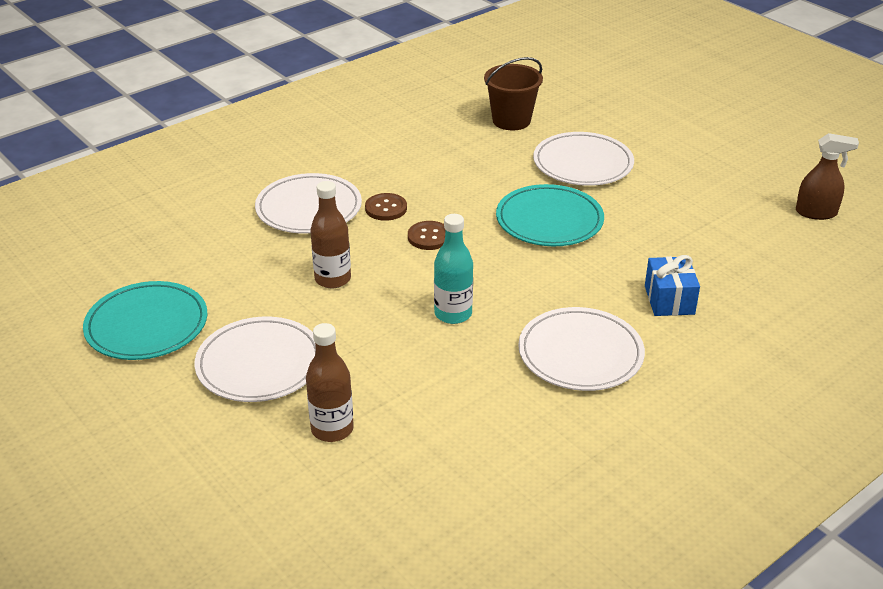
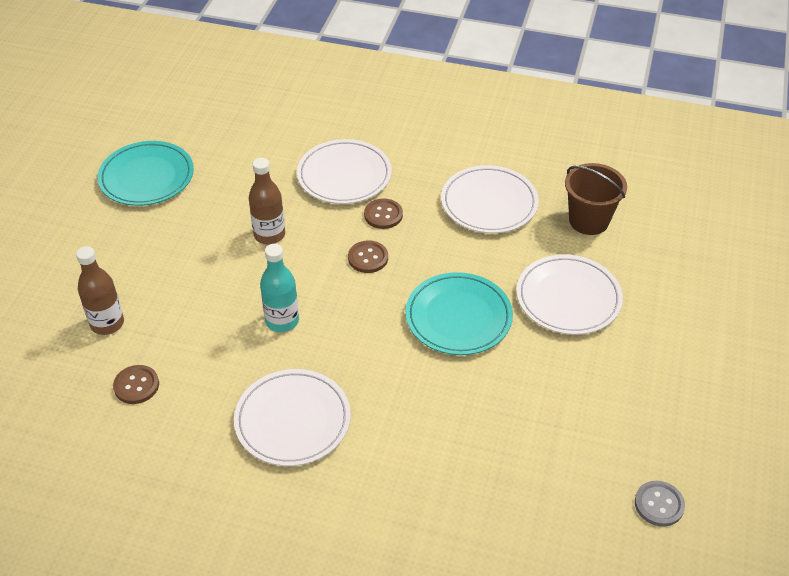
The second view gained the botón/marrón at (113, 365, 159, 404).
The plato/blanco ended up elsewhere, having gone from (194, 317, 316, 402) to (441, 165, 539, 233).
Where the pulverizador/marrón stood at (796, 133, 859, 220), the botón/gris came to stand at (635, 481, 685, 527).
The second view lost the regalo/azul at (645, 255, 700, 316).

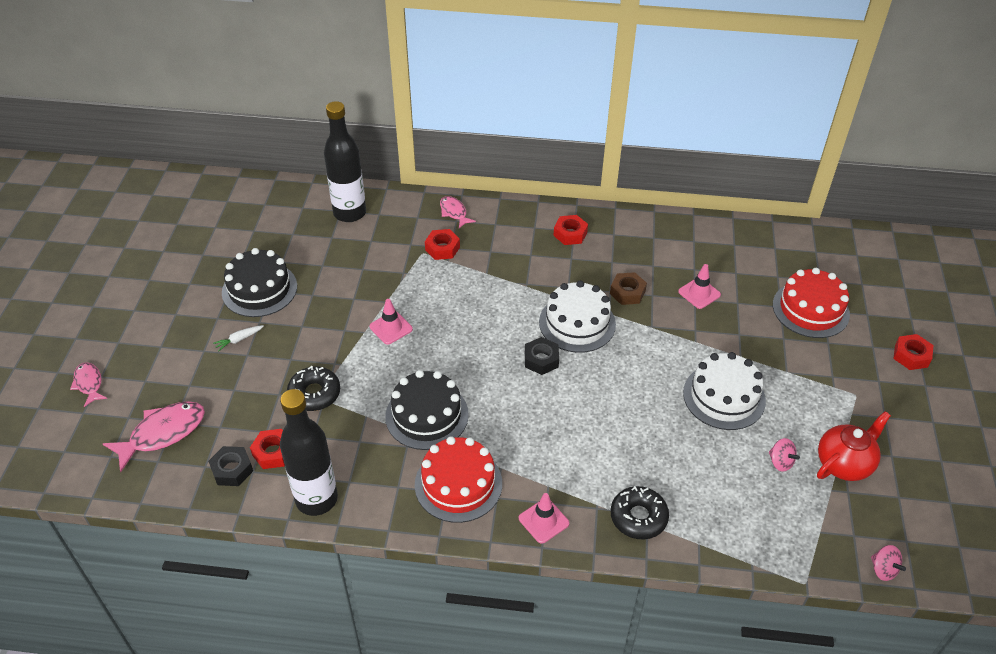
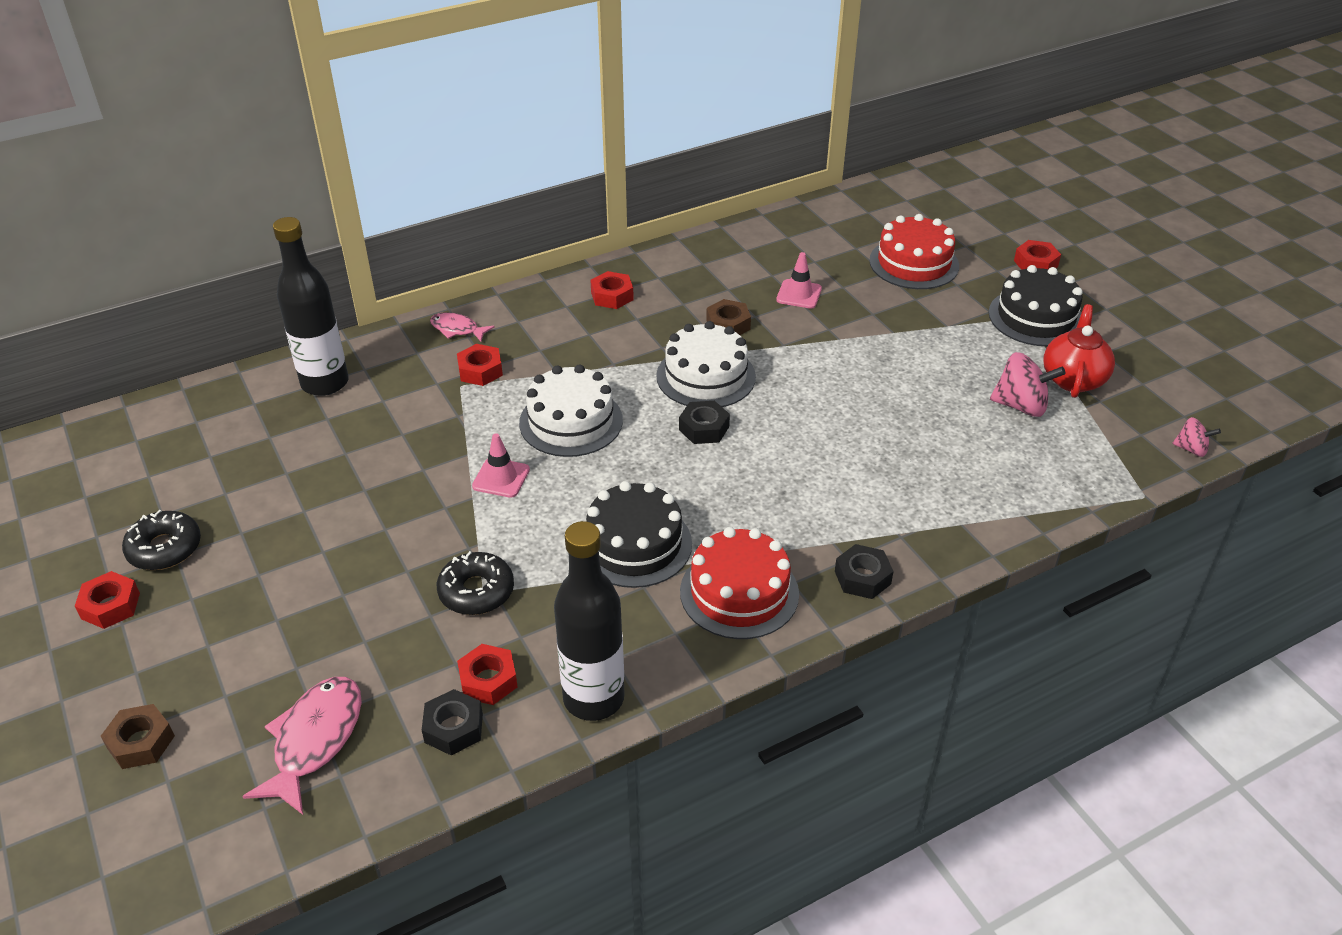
The second view gained the tuerca/rojo at (75, 571, 140, 629).
Where the pez/rosa stood at (70, 362, 108, 407), the tuerca/marrón came to stand at (101, 704, 175, 769).
The rosquilla/negro ended up elsewhere, having gone from (611, 486, 669, 539) to (122, 510, 201, 570).
The tarta/blanco ended up elsewhere, having gone from (683, 352, 766, 430) to (519, 364, 623, 457).
Where the cono de tráfico/rosa stood at (519, 493, 569, 544), the tuerca/negro came to stand at (835, 544, 894, 599).
The tarta/negro ended up elsewhere, having gone from (222, 248, 297, 317) to (988, 265, 1083, 346).
The size of the peonza/rosa at (769, 438, 800, 472) changed by a factor of 1.74.
The second view lost the zanahoria/blanco at (213, 325, 264, 351).

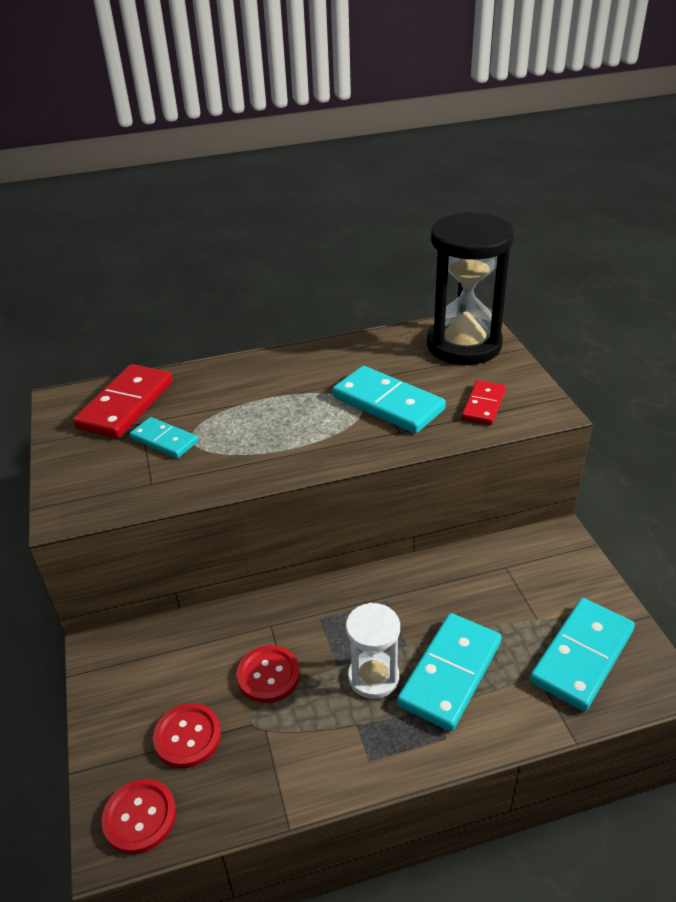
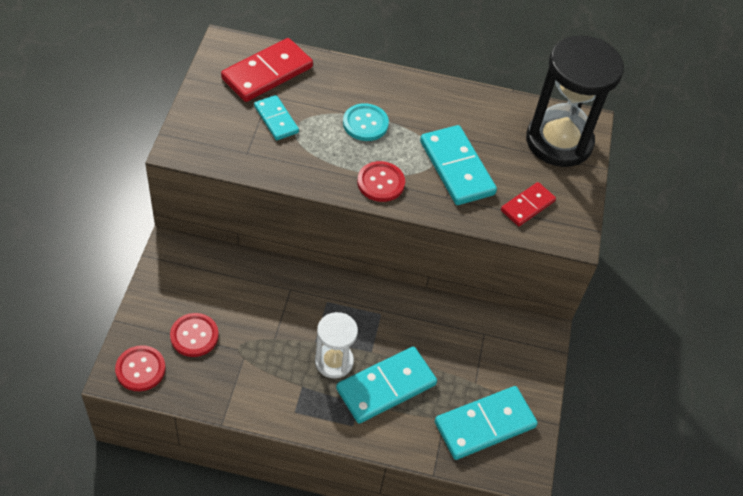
The second view gained the botón/turquesa at (343, 103, 389, 141).
The botón/rojo ended up elsewhere, having gone from (237, 645, 300, 703) to (357, 161, 405, 202).

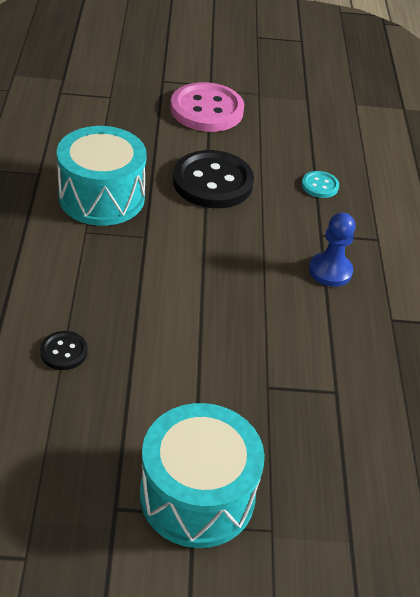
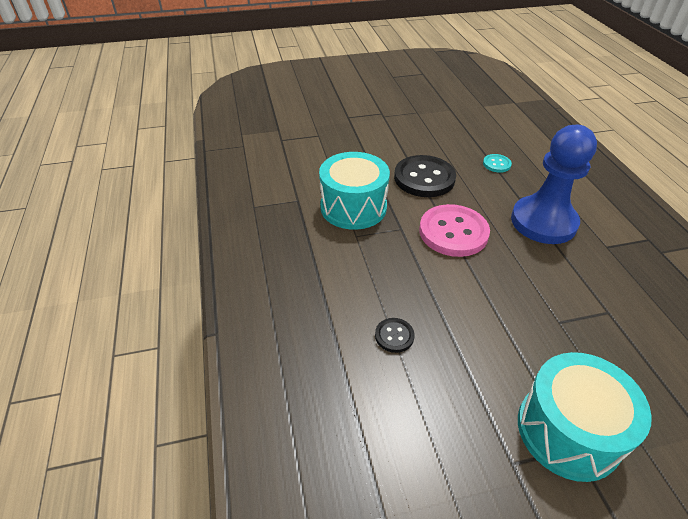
The botón/rosa ended up elsewhere, having gone from (170, 82, 244, 132) to (419, 204, 490, 257).
The size of the peón/azul at (309, 212, 356, 287) changed by a factor of 1.93.

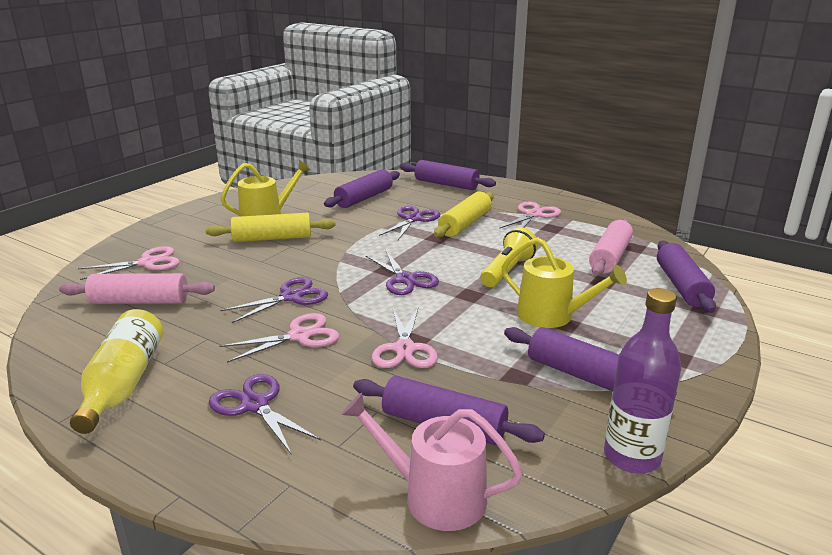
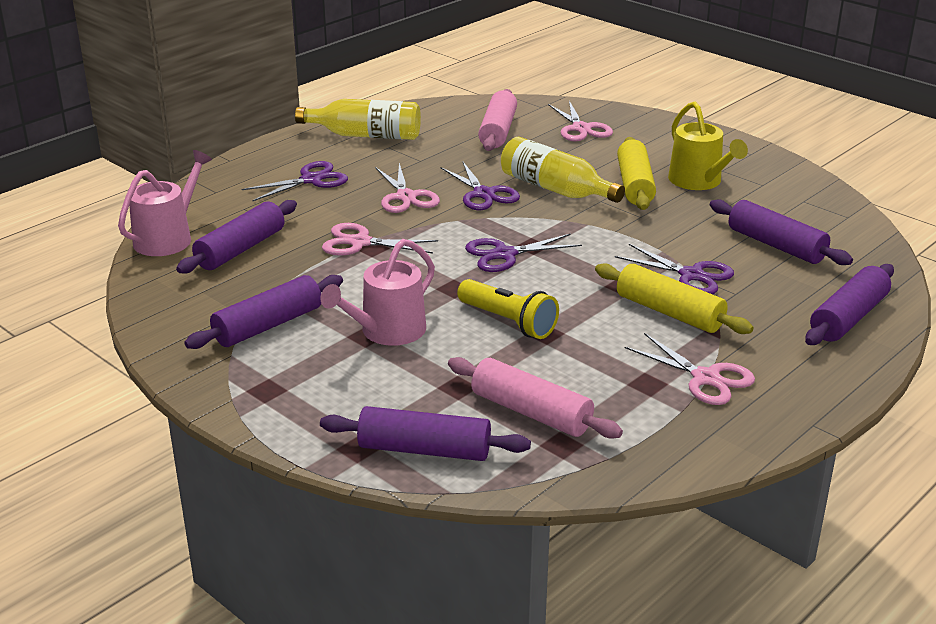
What was the regadera/amarillo at (502, 237, 627, 328) turned into the regadera/rosa at (320, 239, 435, 346).
The second view gained the botella/amarillo at (501, 137, 625, 203).
The second view lost the botella/morado at (604, 288, 681, 474).

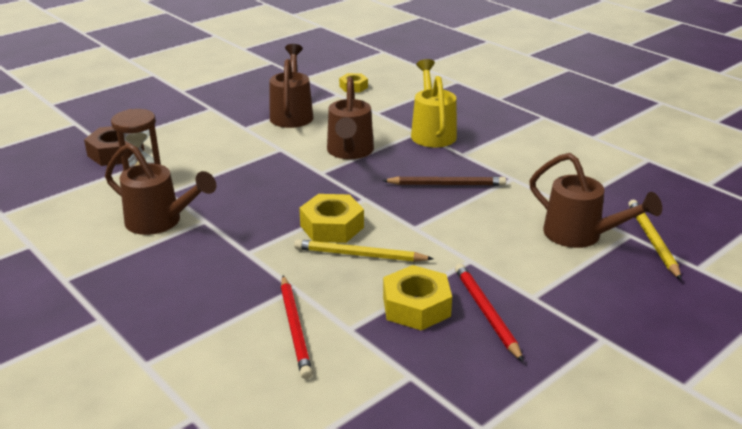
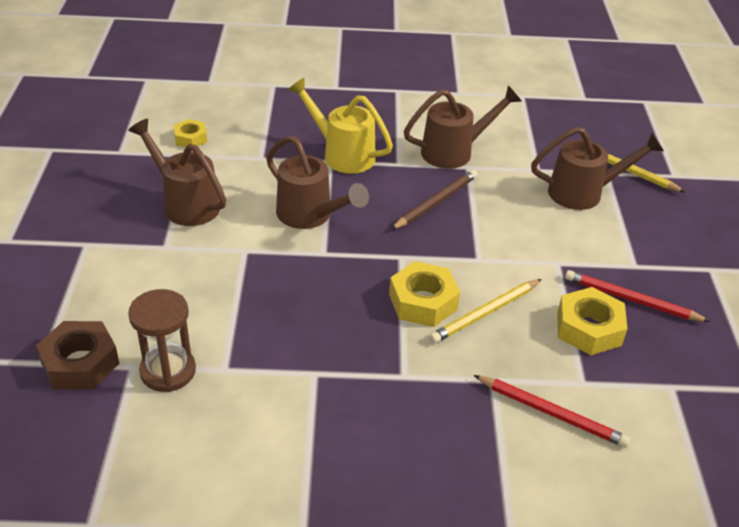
The regadera/marrón ended up elsewhere, having gone from (105, 143, 216, 235) to (404, 85, 521, 169).

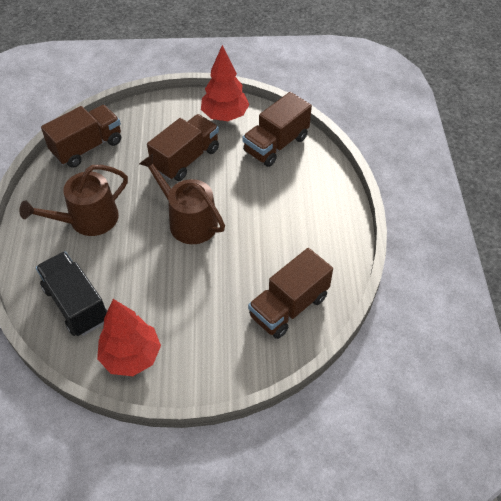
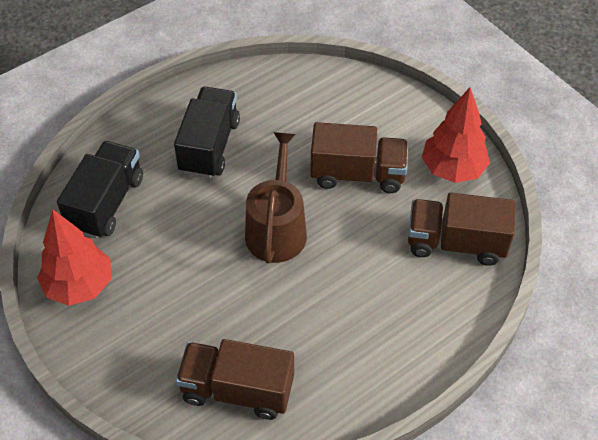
Where the regadera/marrón stood at (19, 165, 128, 236), the camión/negro came to stand at (174, 87, 240, 178).
The second view lost the camión/marrón at (41, 105, 121, 168).

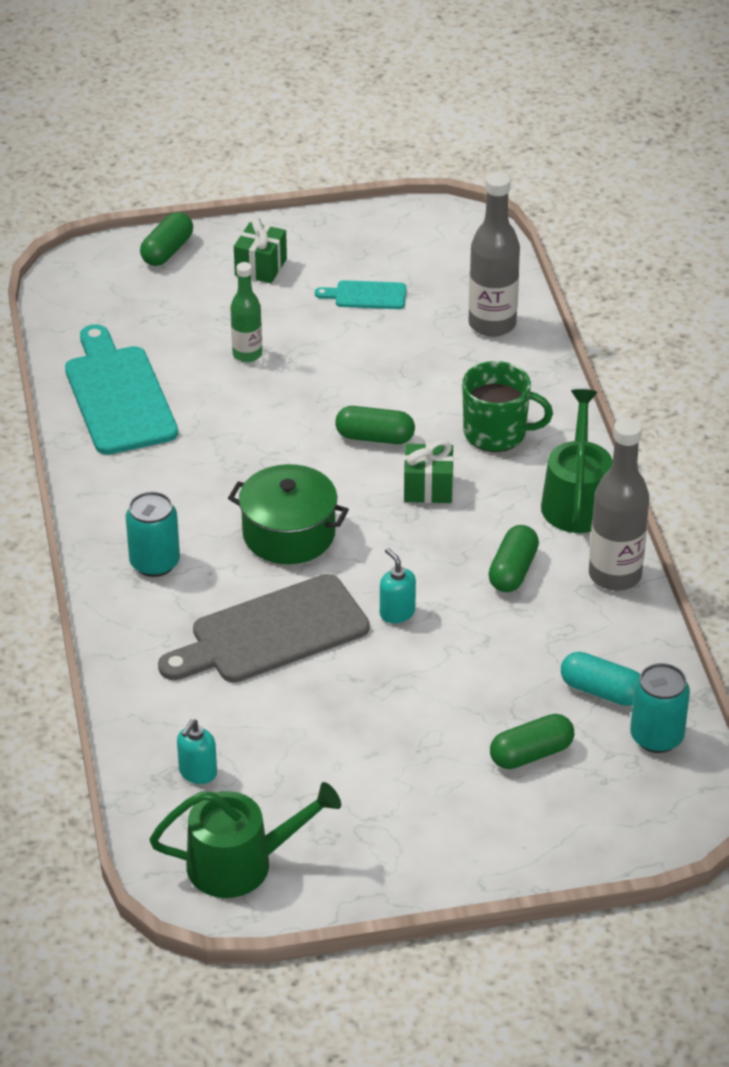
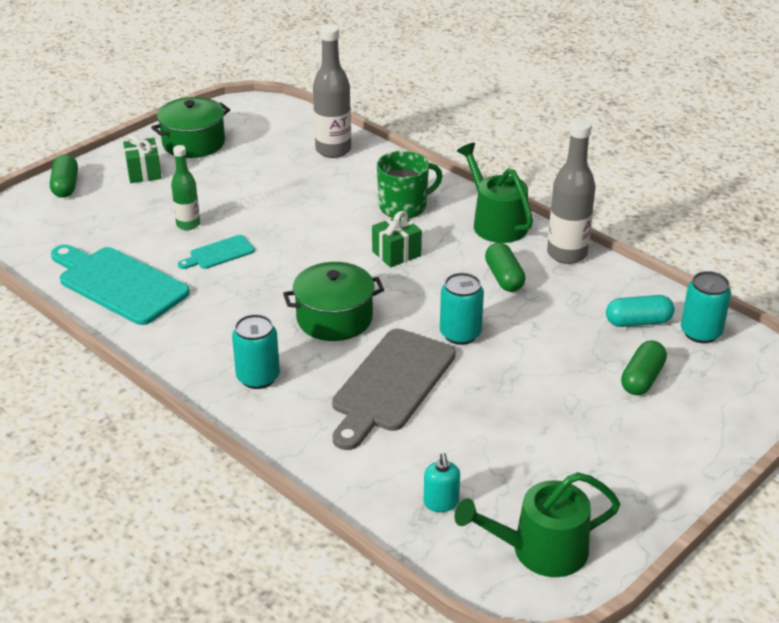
The second view gained the olla/verde at (151, 97, 230, 158).
The tabla de cortar/turquesa ended up elsewhere, having gone from (315, 280, 406, 309) to (178, 235, 255, 269).
Where the dispensador de jabón/turquesa stood at (380, 548, 416, 623), the lata/turquesa came to stand at (440, 272, 484, 345).
The regadera/verde at (150, 782, 341, 898) ended up facing another way, 150 degrees counterclockwise from before.
The second view lost the cápsula/verde at (335, 406, 415, 444).

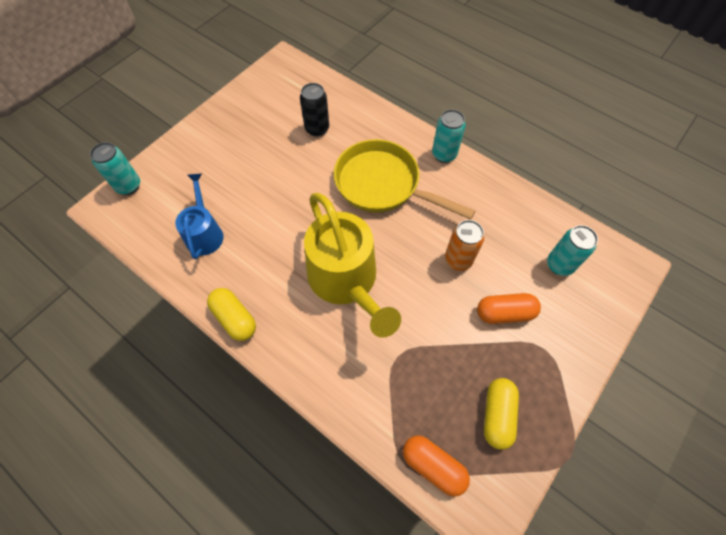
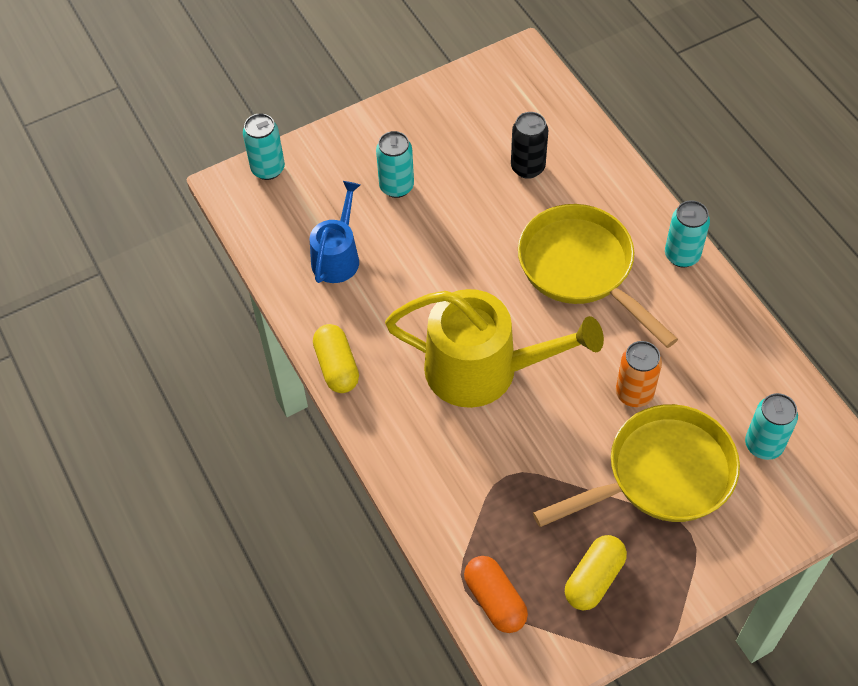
The second view gained the lata/turquesa at (376, 131, 414, 198).
The regadera/amarillo at (304, 193, 401, 338) ended up facing another way, 75 degrees counterclockwise from before.
Where the cápsula/naranja stood at (477, 293, 541, 324), the sartén/amarillo came to stand at (533, 404, 740, 527).

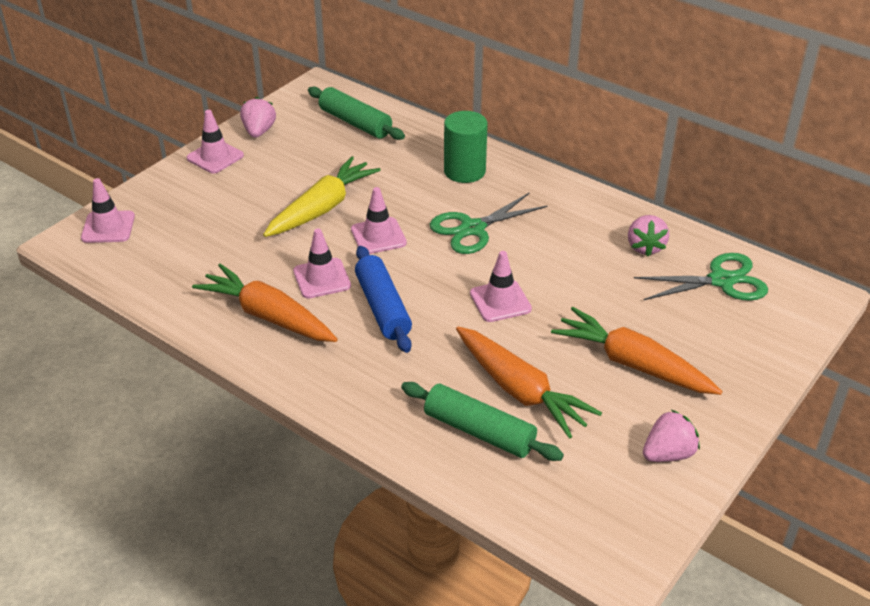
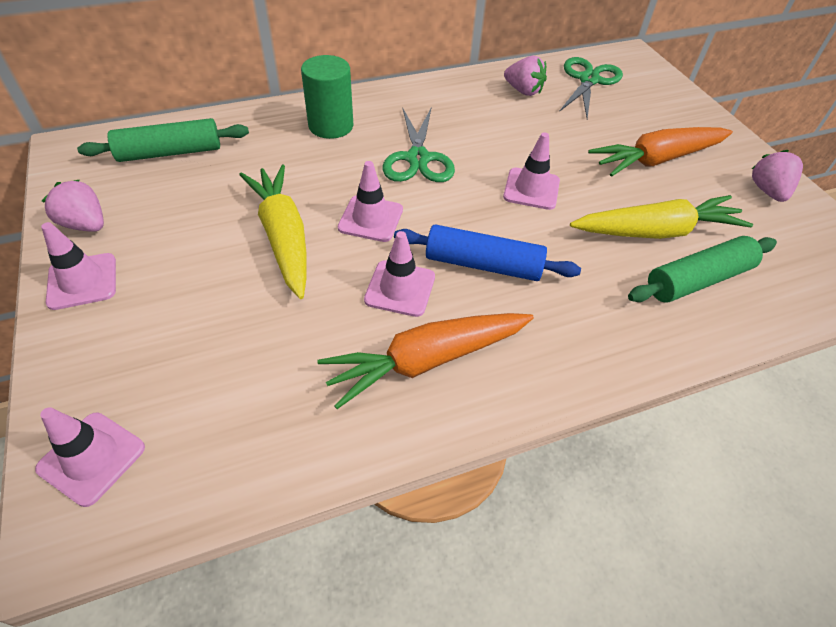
What was the zanahoria/naranja at (456, 327, 602, 439) turned into the zanahoria/amarillo at (570, 195, 753, 239).

